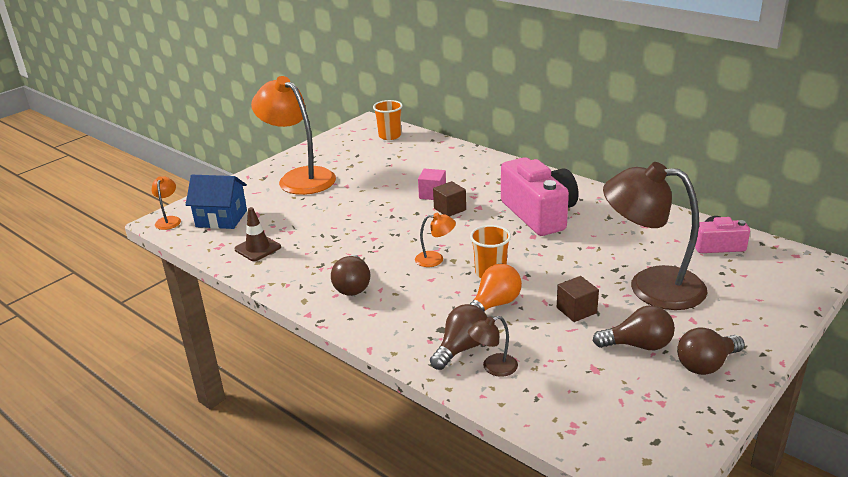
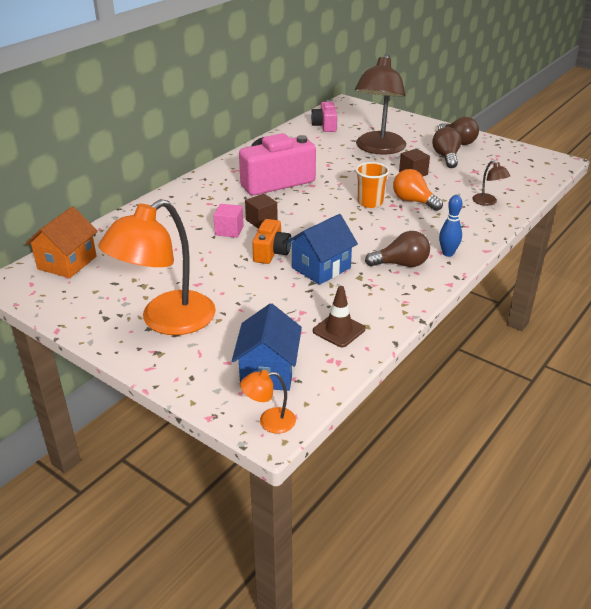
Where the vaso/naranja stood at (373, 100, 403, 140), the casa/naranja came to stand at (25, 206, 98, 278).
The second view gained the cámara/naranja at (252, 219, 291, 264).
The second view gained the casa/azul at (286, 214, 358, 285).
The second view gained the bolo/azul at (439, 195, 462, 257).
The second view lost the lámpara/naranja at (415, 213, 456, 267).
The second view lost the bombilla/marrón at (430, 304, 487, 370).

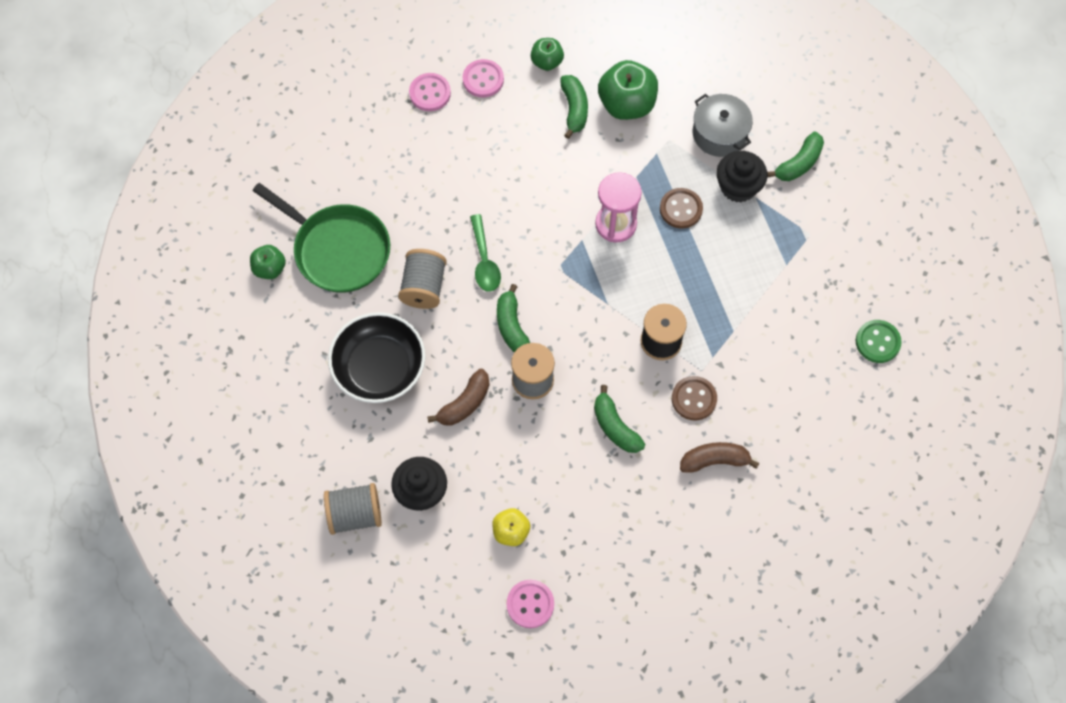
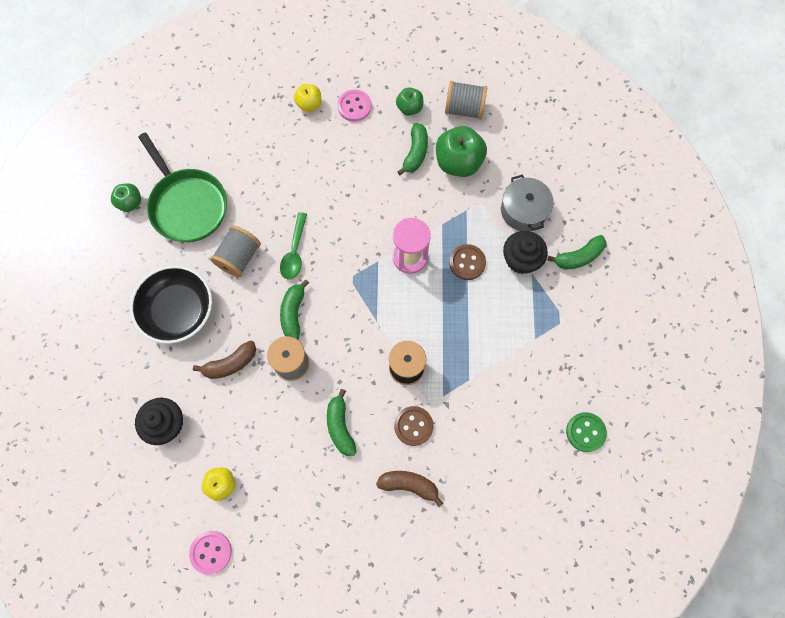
Where the botón/rosa stood at (409, 73, 451, 111), the manzana/amarillo came to stand at (294, 84, 322, 112).
The carrete/gris ended up elsewhere, having gone from (324, 483, 382, 535) to (445, 81, 487, 120).

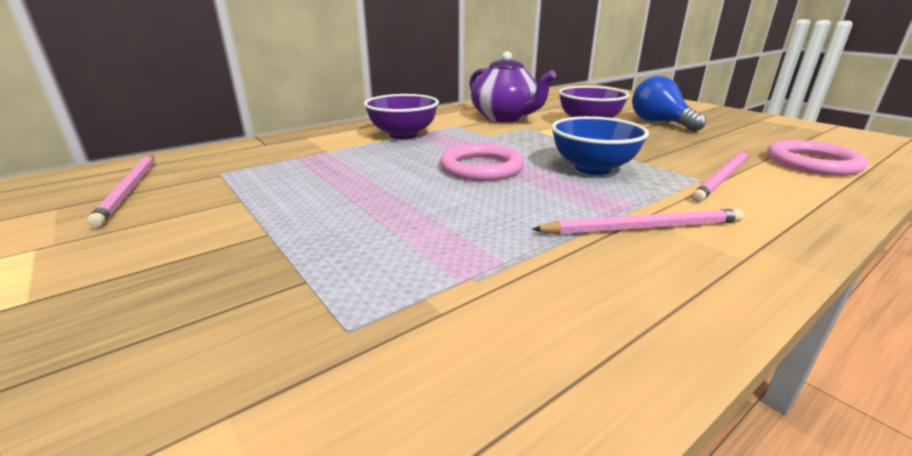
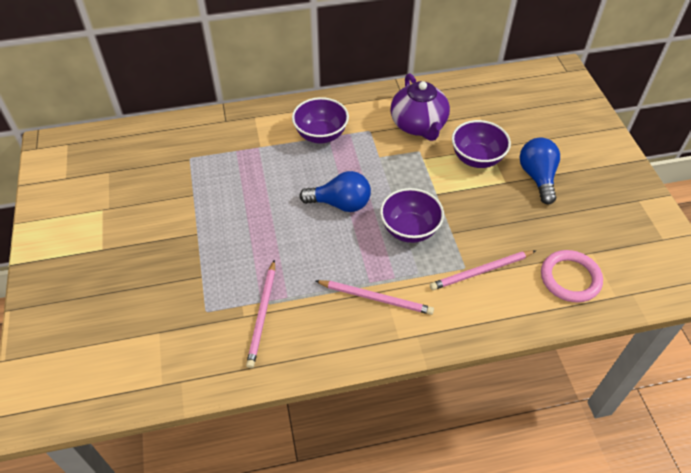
The lápiz/rosa ended up elsewhere, having gone from (87, 155, 154, 228) to (246, 260, 275, 368).
Where the anillo/rosa stood at (440, 144, 524, 181), the bombilla/azul came to stand at (299, 171, 371, 212).
What was the cuenco/azul at (551, 116, 649, 175) turned into the cuenco/morado at (380, 188, 444, 243).

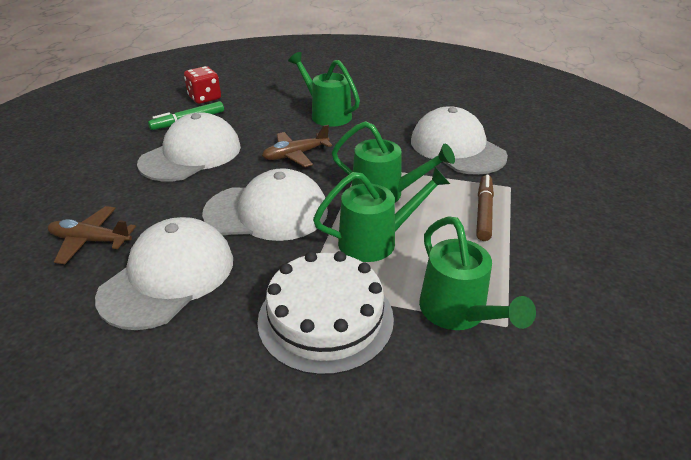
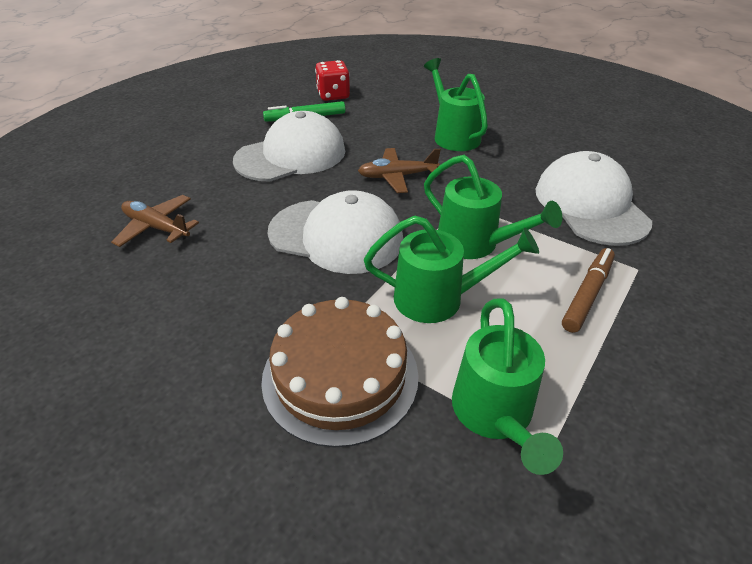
What was the tarta/blanco at (257, 251, 394, 375) turned into the tarta/marrón at (261, 297, 419, 447).
The second view lost the gorra/blanco at (95, 217, 233, 330).

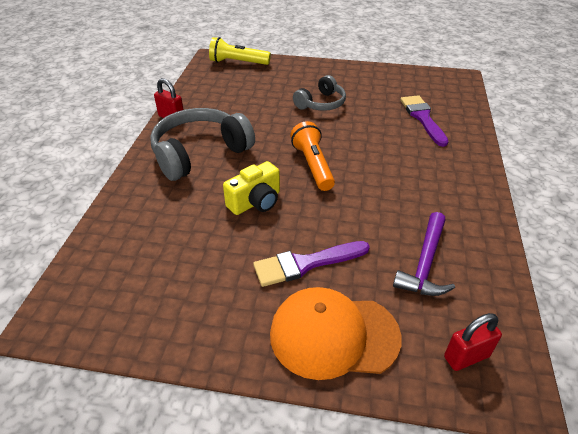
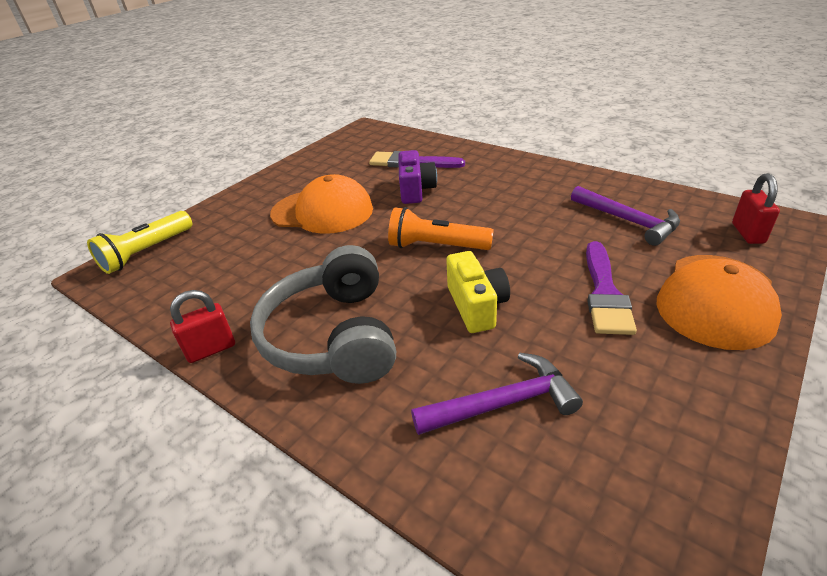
Where the auriculares/gris stood at (293, 75, 346, 111), the gorra/naranja came to stand at (270, 174, 373, 234).
The second view gained the cámara/morado at (398, 150, 437, 204).
The second view gained the martillo/morado at (411, 352, 583, 435).

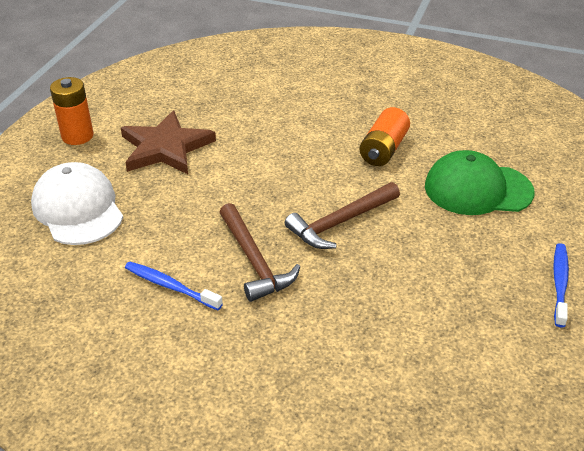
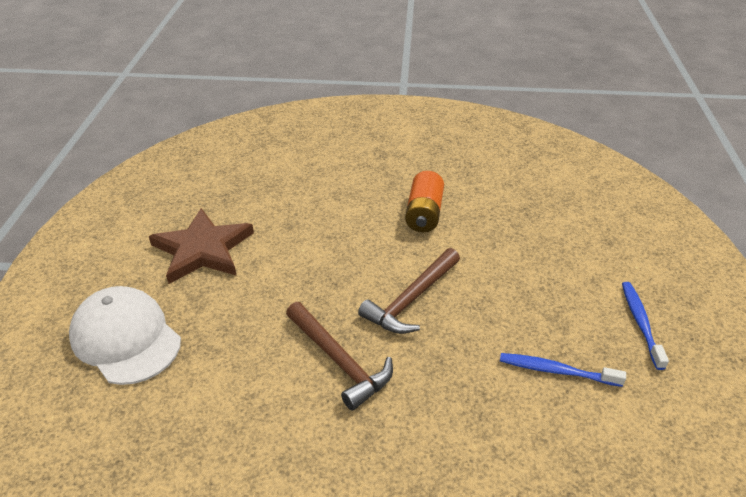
The cepillo de dientes/azul ended up elsewhere, having gone from (125, 262, 223, 310) to (500, 353, 626, 387).
The second view lost the pila/naranja at (50, 77, 94, 145).
The second view lost the gorra/verde at (425, 150, 535, 215).

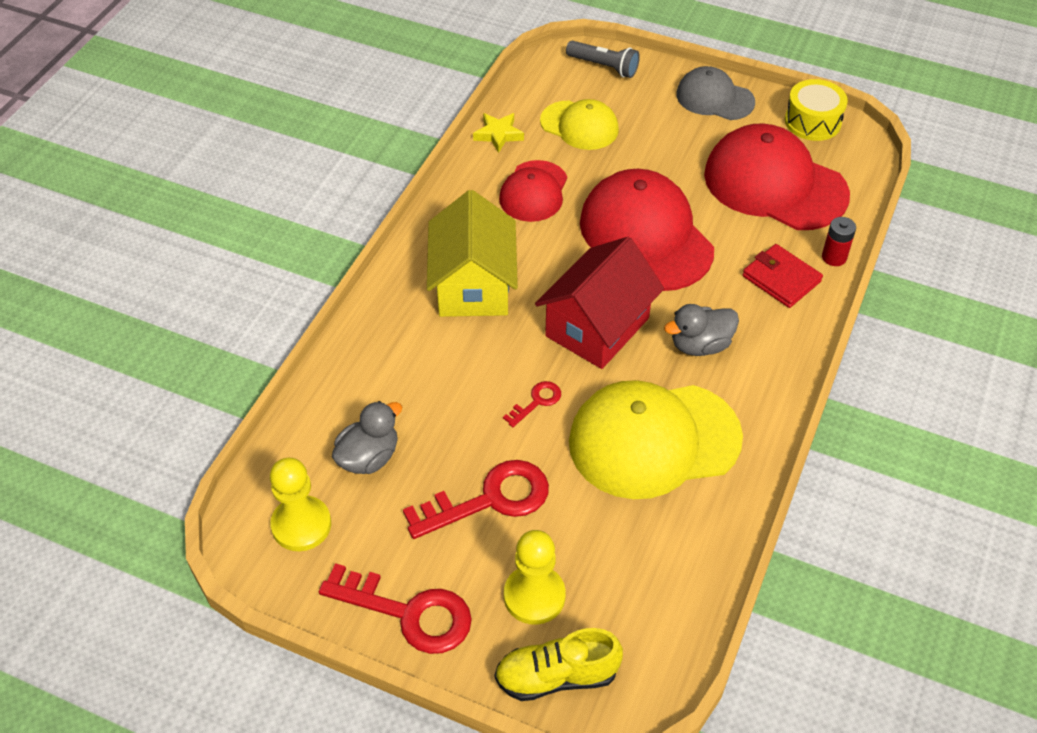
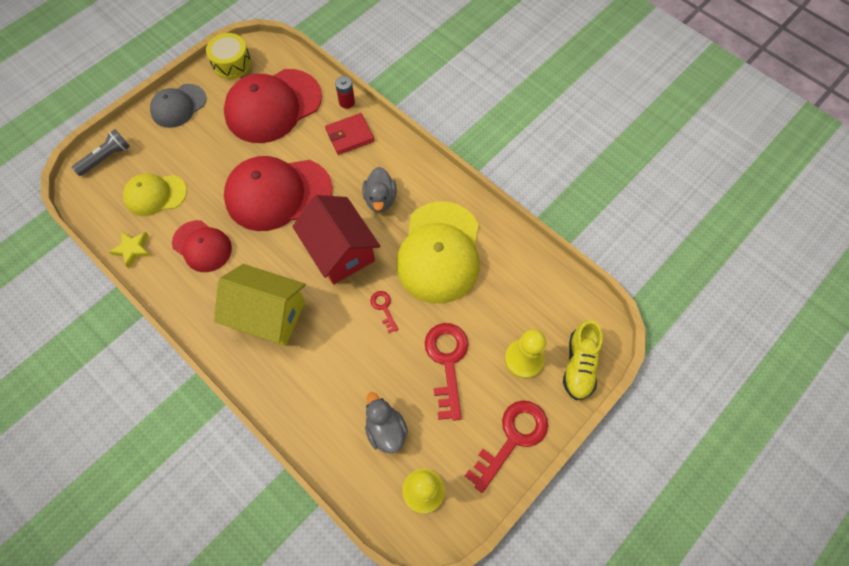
The gorra/amarillo at (540, 99, 619, 150) ended up facing another way, 150 degrees counterclockwise from before.

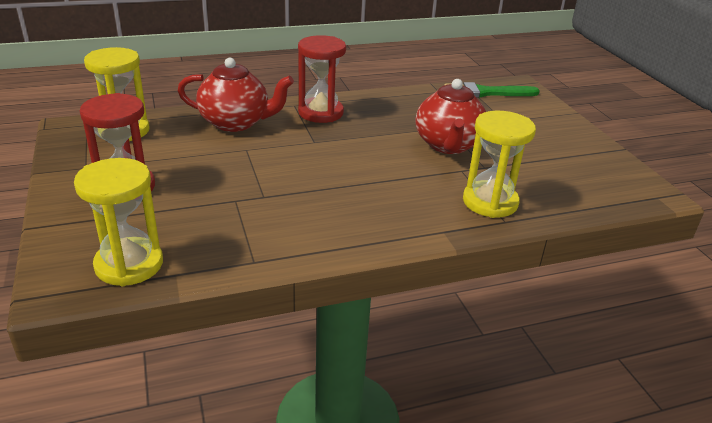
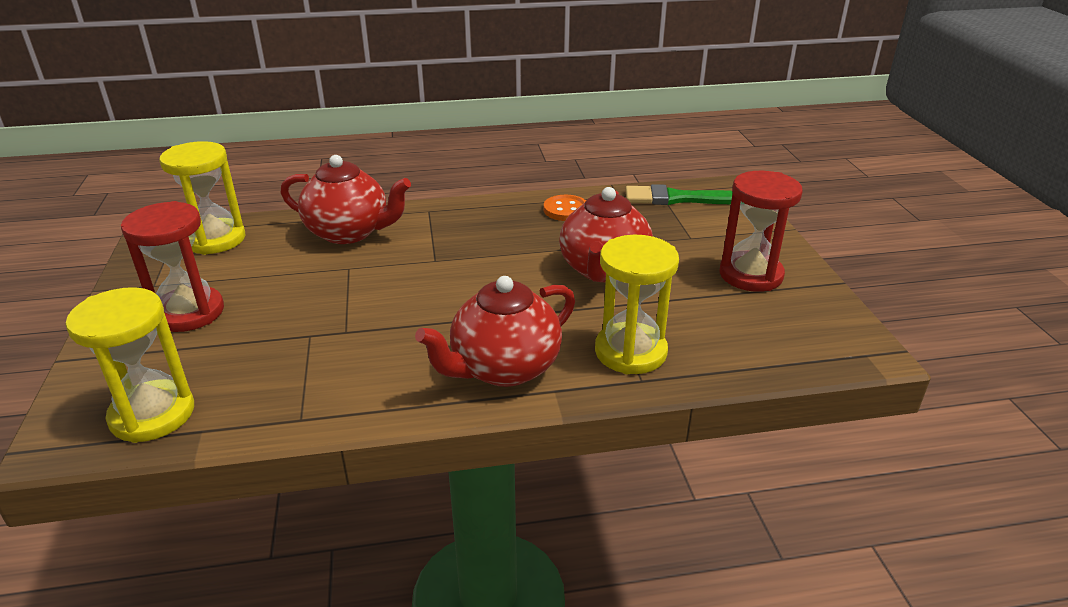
The second view gained the tetera/rojo at (415, 276, 575, 387).
The second view gained the botón/naranja at (544, 195, 586, 221).
The reloj de arena/rojo ended up elsewhere, having gone from (298, 35, 346, 123) to (719, 171, 803, 292).

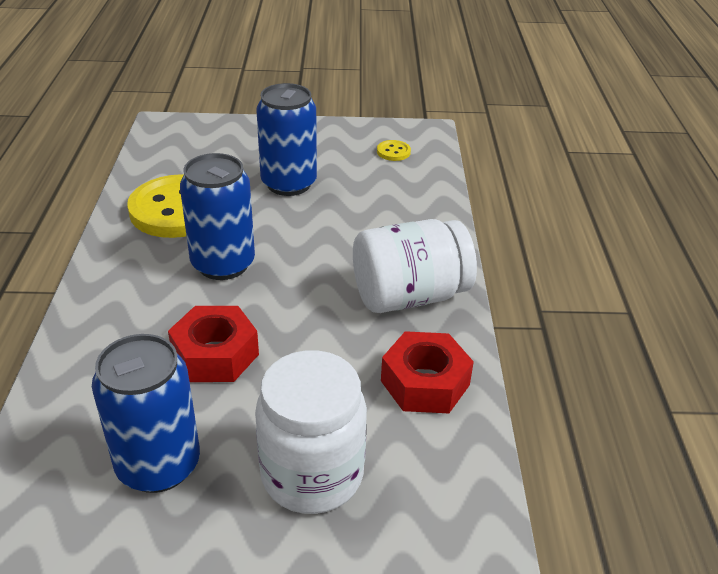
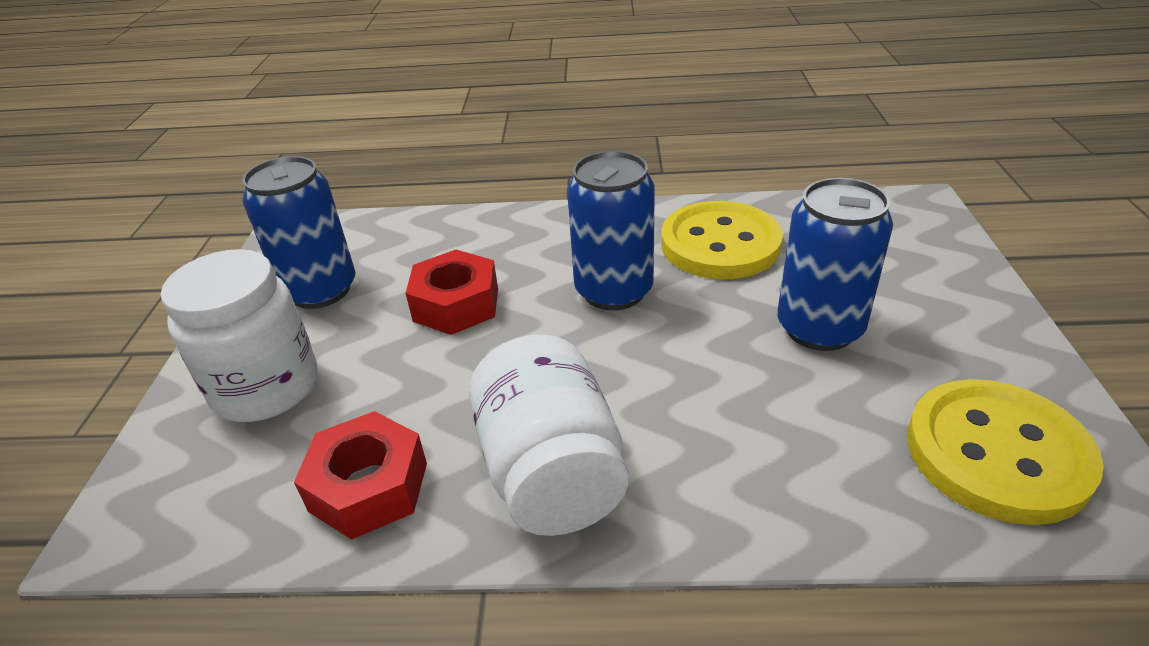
The size of the botón/amarillo at (377, 140, 411, 161) changed by a factor of 2.48.

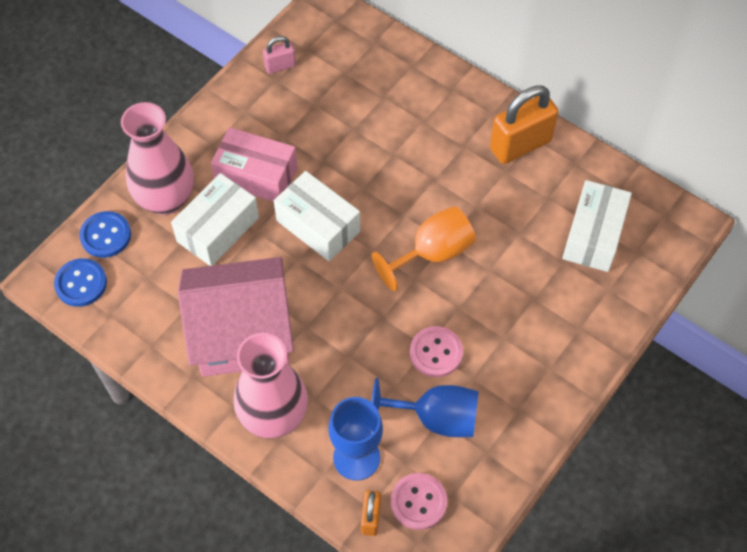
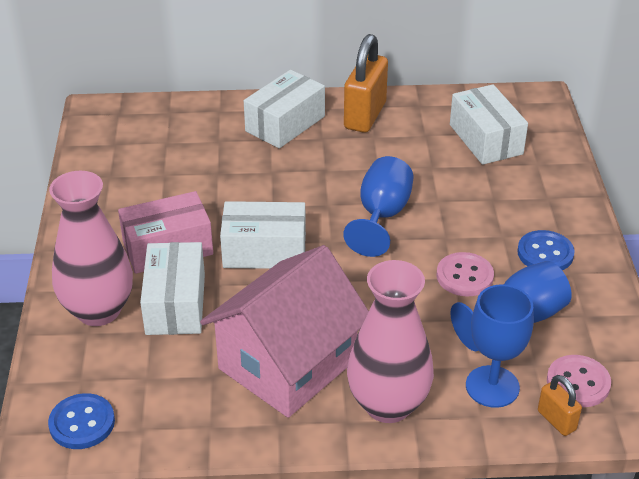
The second view gained the caja/blanco at (244, 70, 325, 148).
What was the copa/naranja at (372, 206, 476, 291) turned into the copa/azul at (343, 156, 414, 257).
The botón/azul ended up elsewhere, having gone from (79, 211, 131, 258) to (517, 230, 575, 270).
The second view lost the candado/rosa at (263, 36, 296, 74).

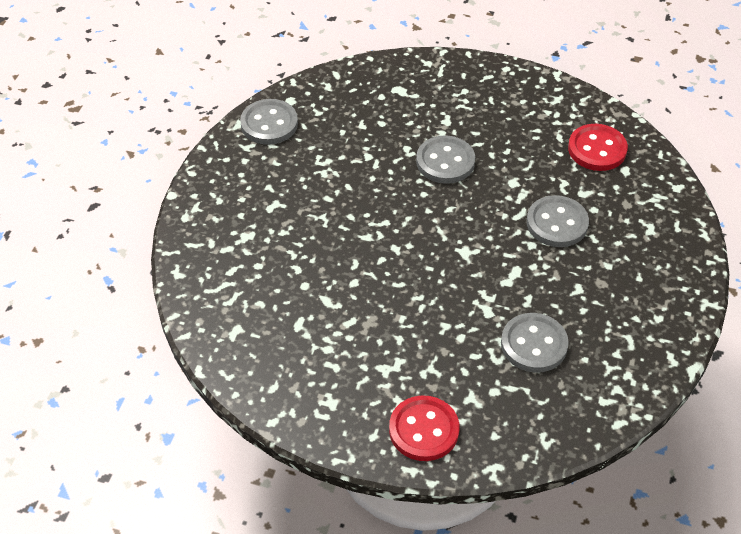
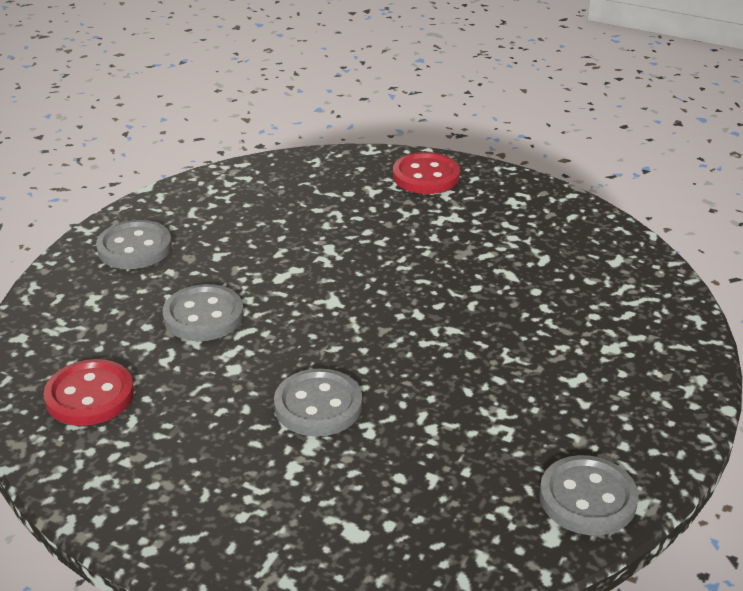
The botón/gris ended up elsewhere, having gone from (501, 313, 569, 373) to (96, 220, 172, 269).

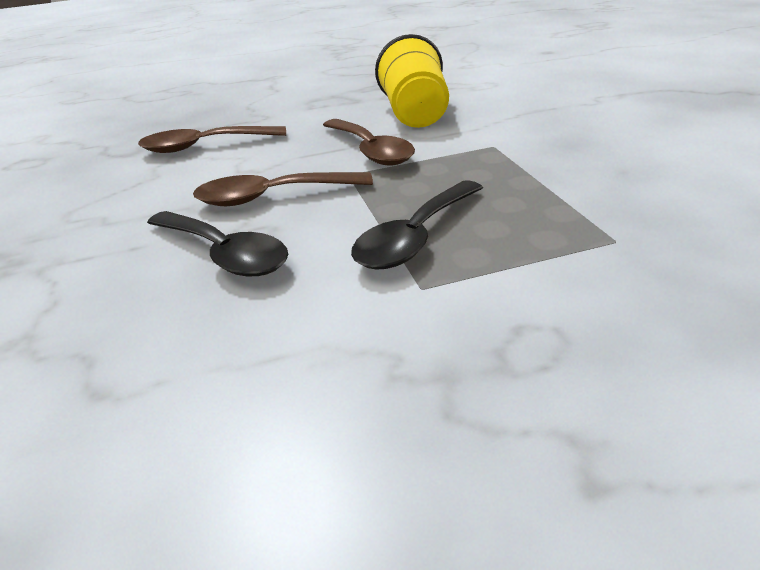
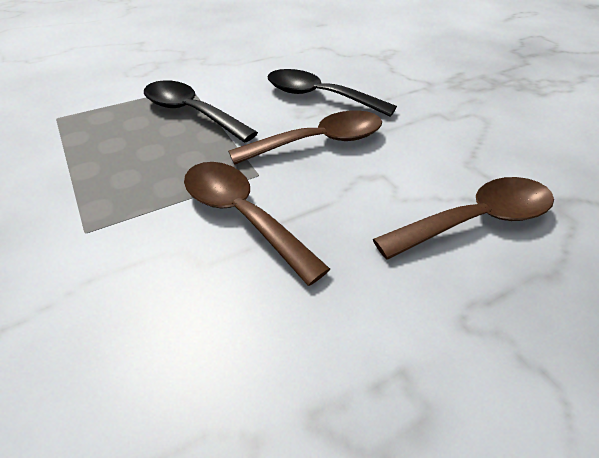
The cuchara/negro at (351, 180, 483, 270) ended up facing another way, 75 degrees counterclockwise from before.
The second view lost the vaso/amarillo at (375, 34, 449, 128).

